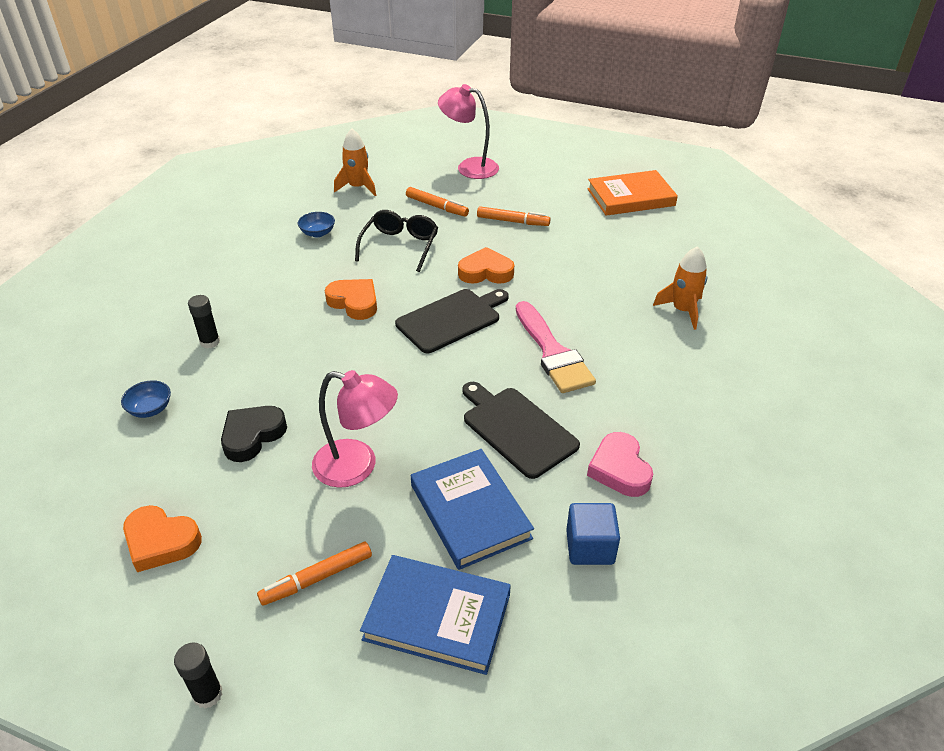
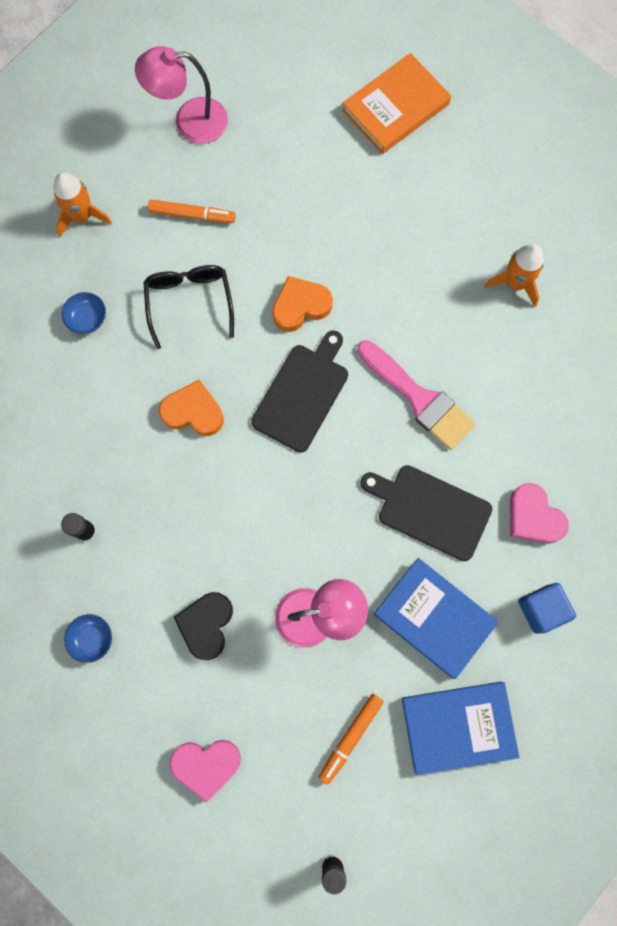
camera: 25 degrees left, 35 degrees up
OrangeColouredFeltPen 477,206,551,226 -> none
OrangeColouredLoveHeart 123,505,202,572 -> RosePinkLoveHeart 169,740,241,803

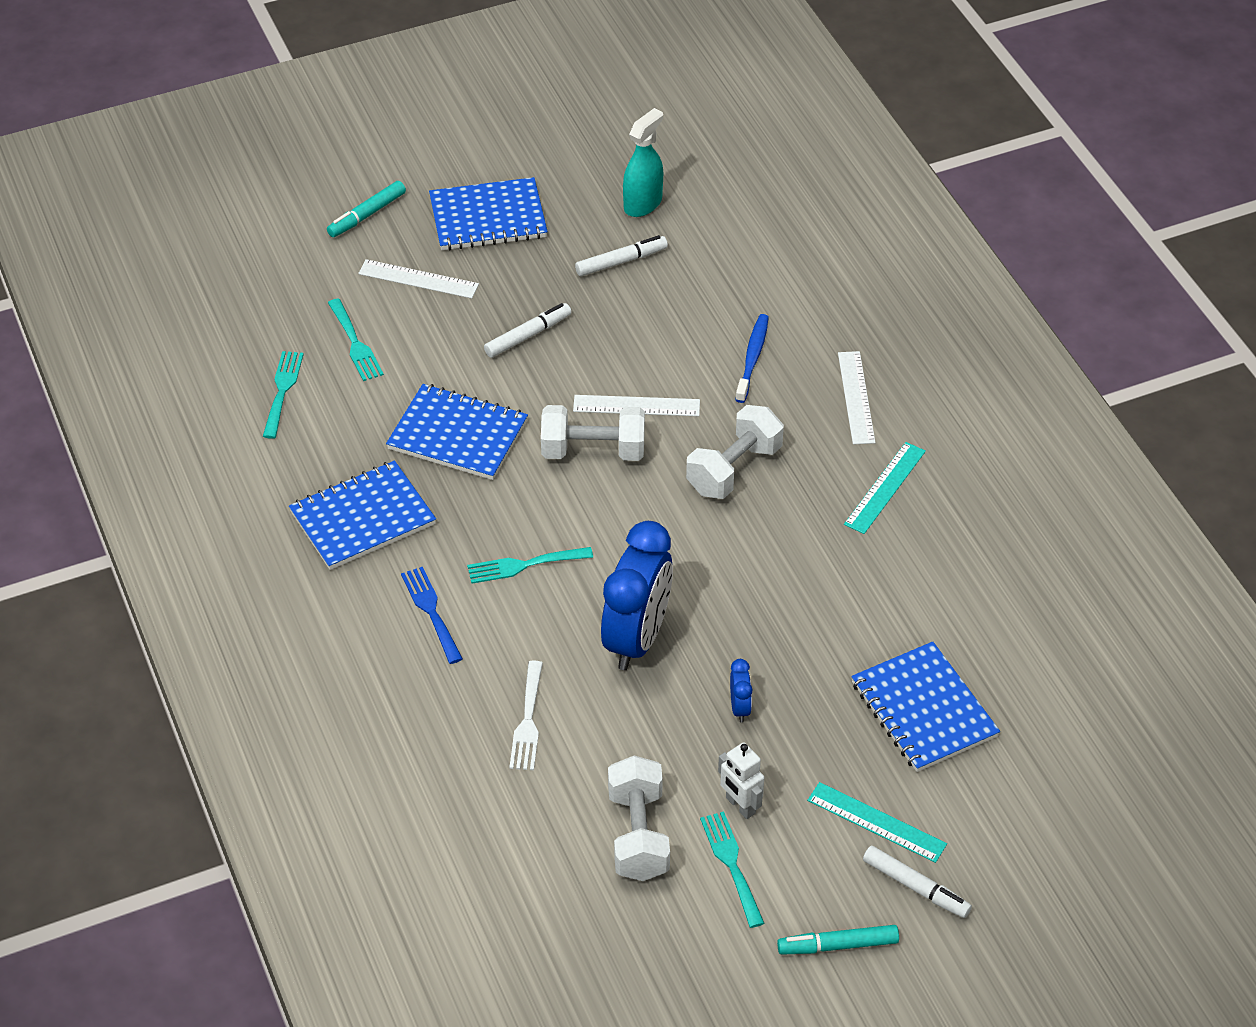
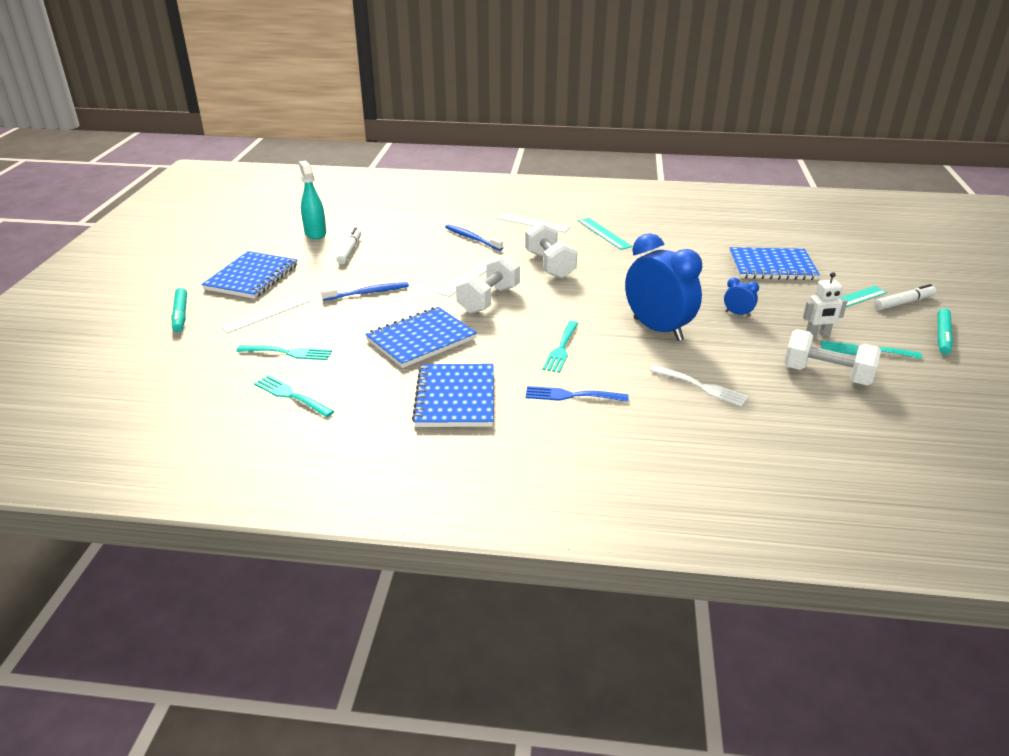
camera: 60 degrees left, 15 degrees down
WhiteFeltPen 484,303,571,358 -> BlueDentalBrush 321,282,409,301

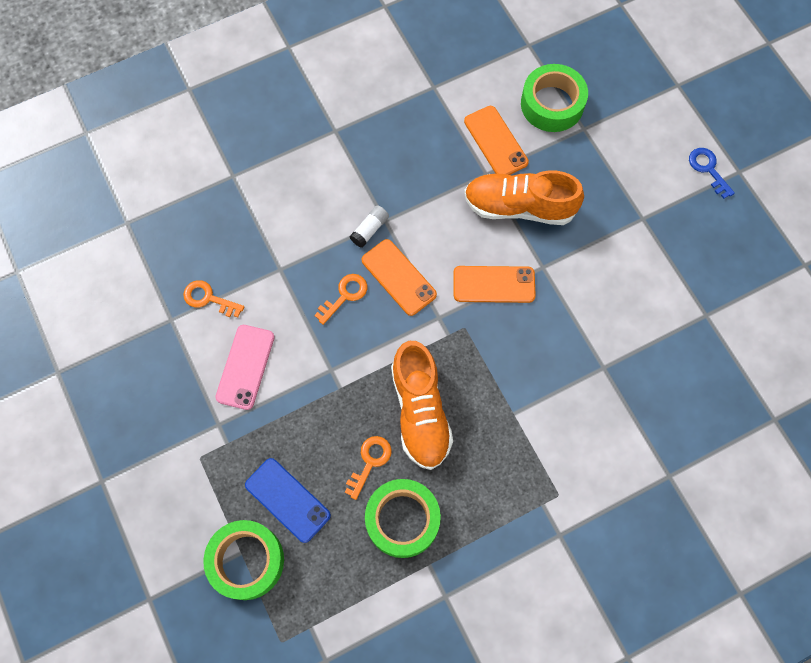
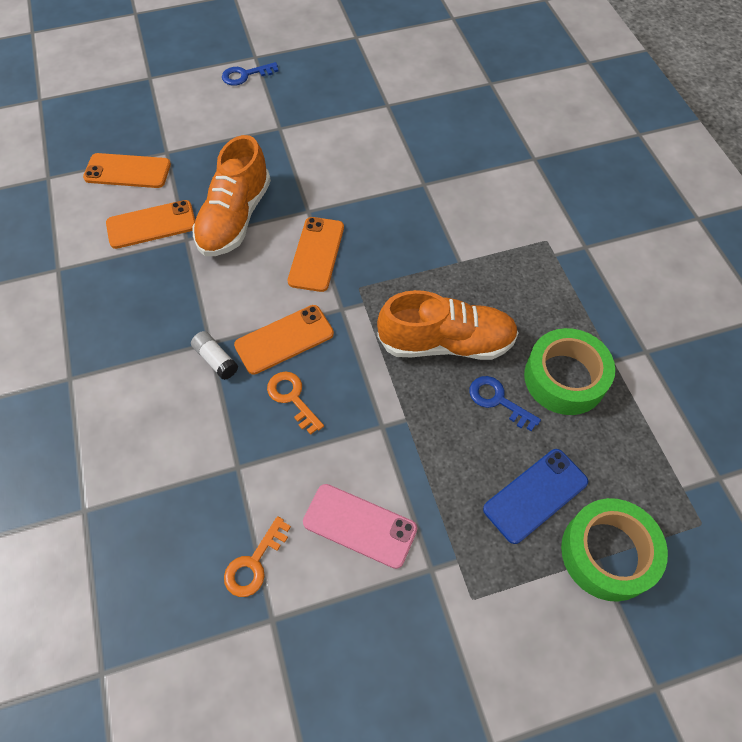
camera: 80 degrees left, 10 degrees down
EmeraldTape 521,64,588,132 -> OrangeColouredPhone 83,153,171,188
OrangeColouredLatchkey 345,436,392,500 -> BlueLatchkey 469,376,541,431

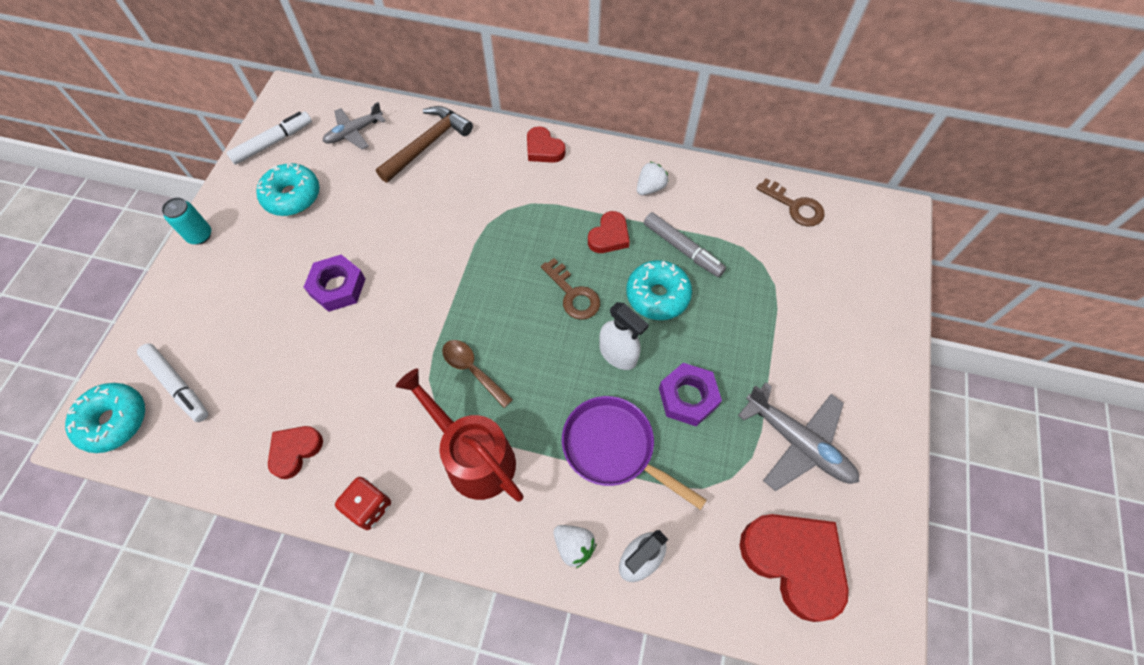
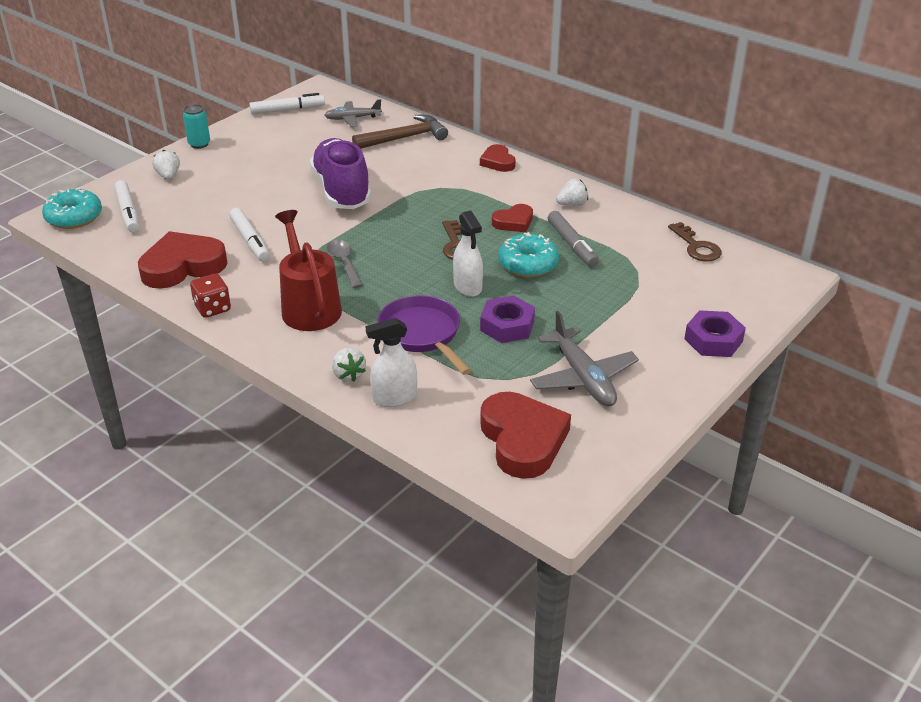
camera: 25 degrees right, 25 degrees down
TealGlazedDonut 256,163,320,216 -> none
none -> WhiteToyStrawberry 152,150,180,180
none -> WhiteFeltPen 229,208,270,261
none -> RoyalPurpleLaceUpShoe 310,138,371,209
RoyalPurpleNut 304,255,365,312 -> RoyalPurpleNut 684,310,746,357, shifted
BrownTablespoon 442,340,513,408 -> AshGreyTablespoon 327,239,363,288
RedLoveHeart 268,426,323,479 -> RedLoveHeart 138,231,227,289, x1.83

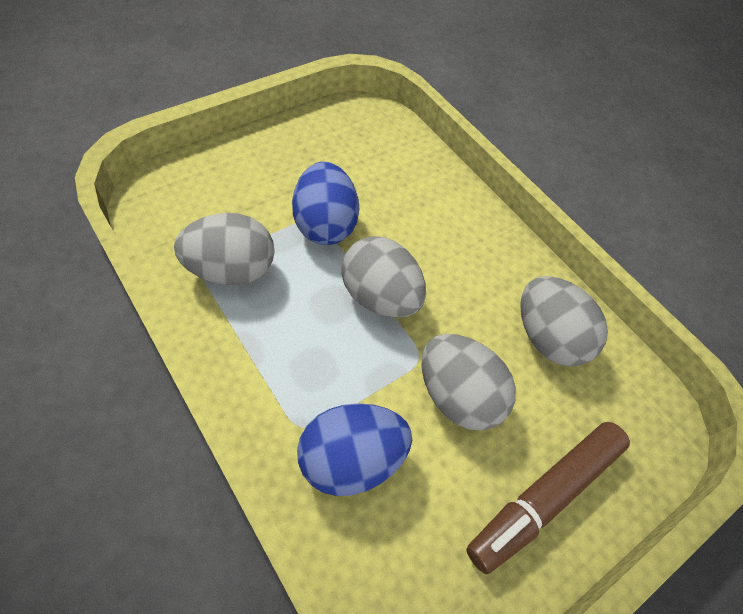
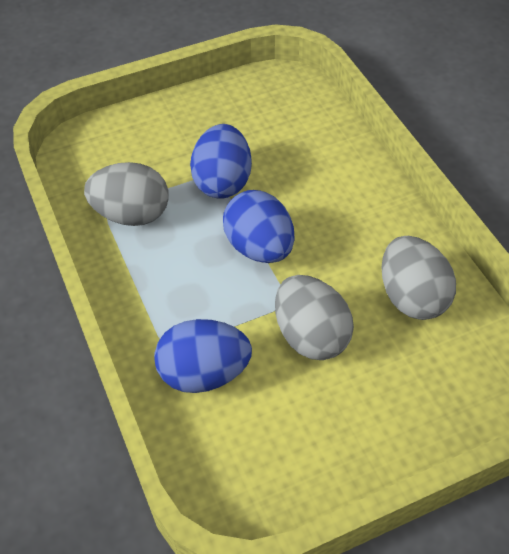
camera: 20 degrees right, 5 degrees down
BrownFeltPen 466,422,630,574 -> none
AshGreyEggShape 341,236,426,318 -> BlueEggShape 223,190,295,263

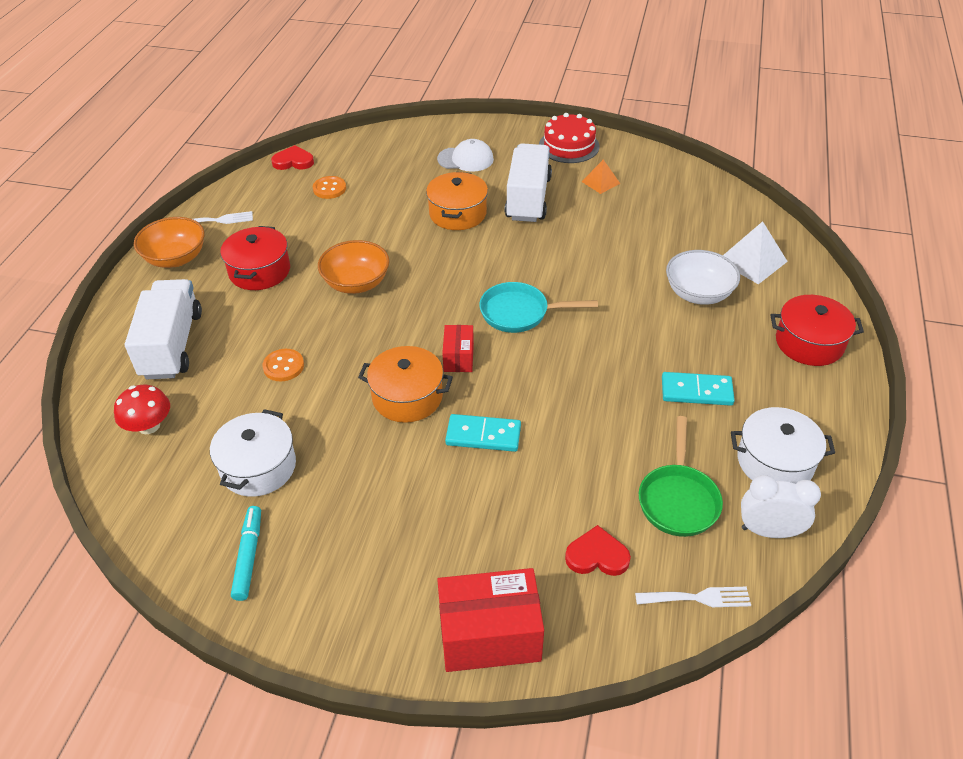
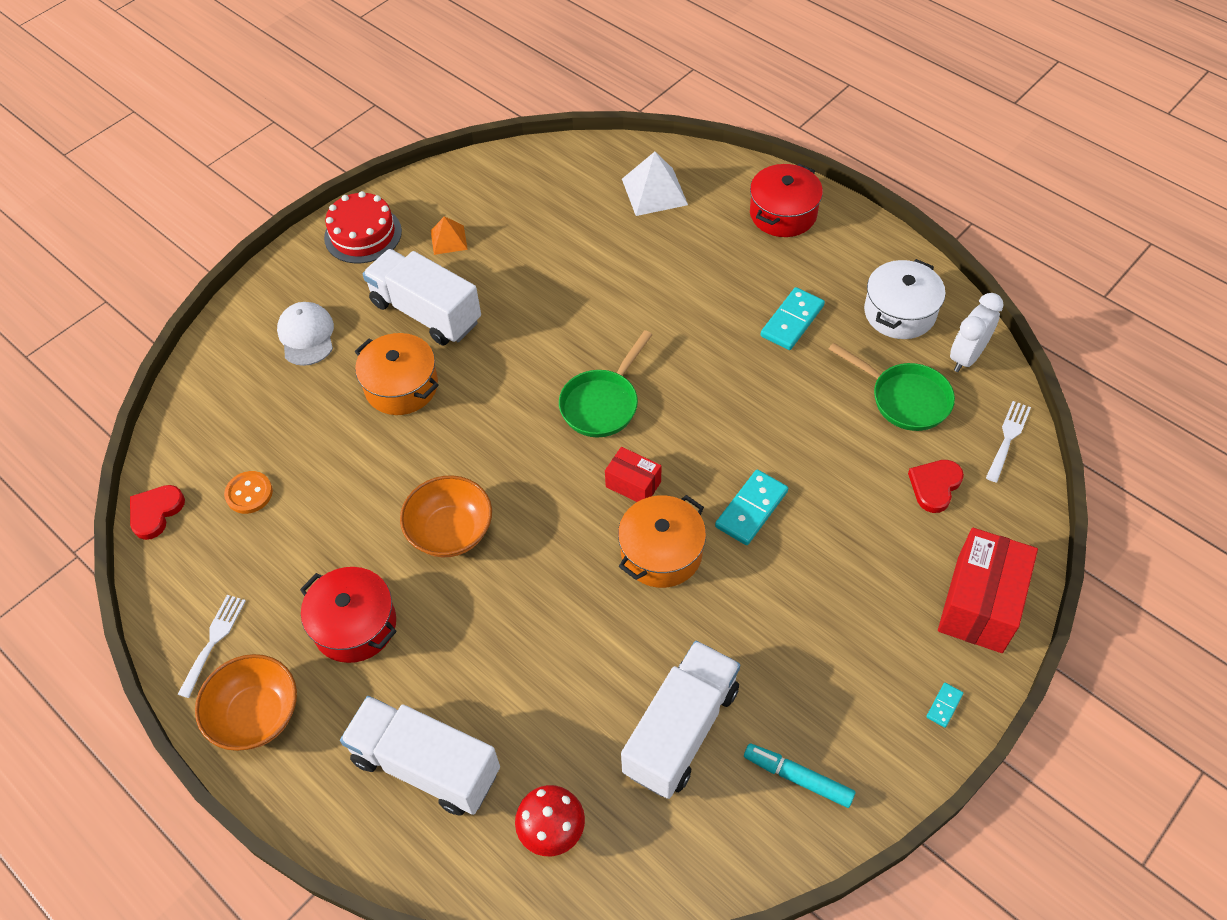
camera: 60 degrees left, 10 degrees up
OrangeColouredButton 262,349,304,381 -> none
WhiteDeepDish 666,250,740,305 -> none
none -> TealDominoTile 926,683,963,728
WhitePot 210,409,296,497 -> WhiteLorry 621,641,740,799
TealPan 479,282,598,333 -> EmeraldPan 559,330,652,437
WhitePeakedCap 437,139,494,172 -> WhitePeakedCap 277,302,334,366, 45 degrees counterclockwise

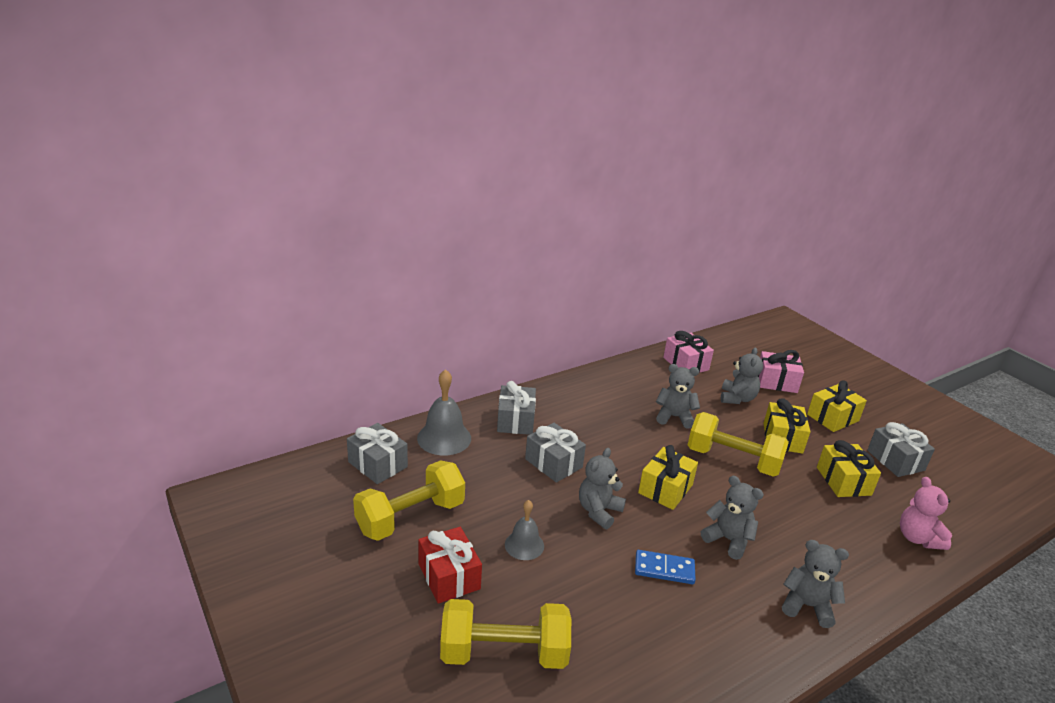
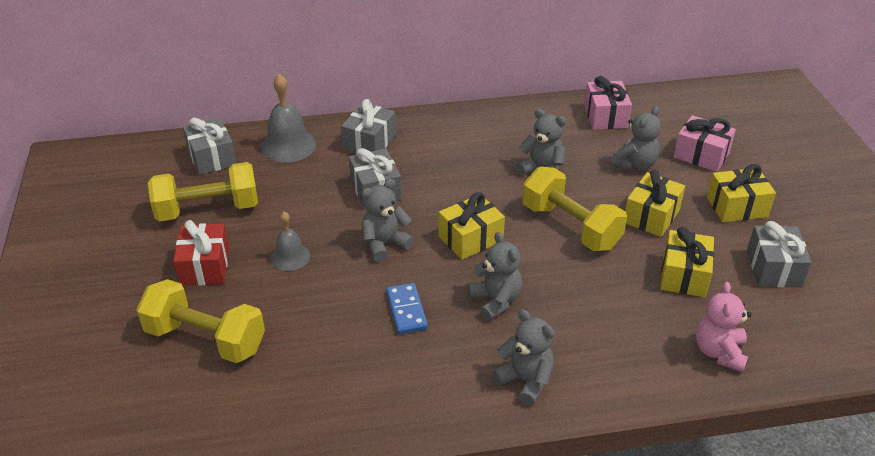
camera: 25 degrees right, 10 degrees up
BlueDominoTile 635,550,696,584 -> BlueDominoTile 386,283,428,334, 45 degrees clockwise

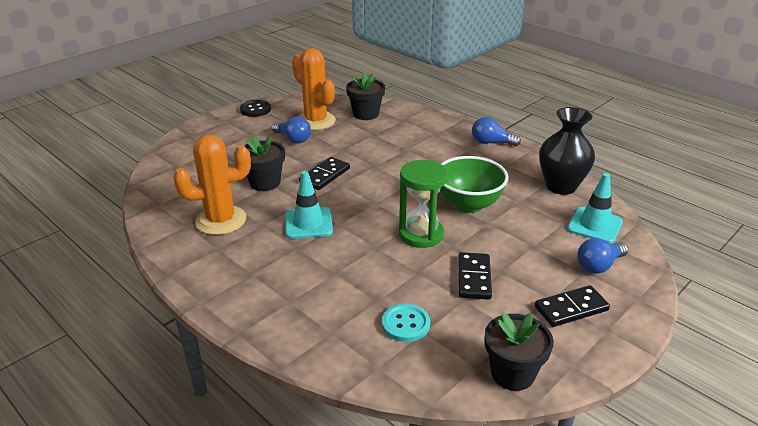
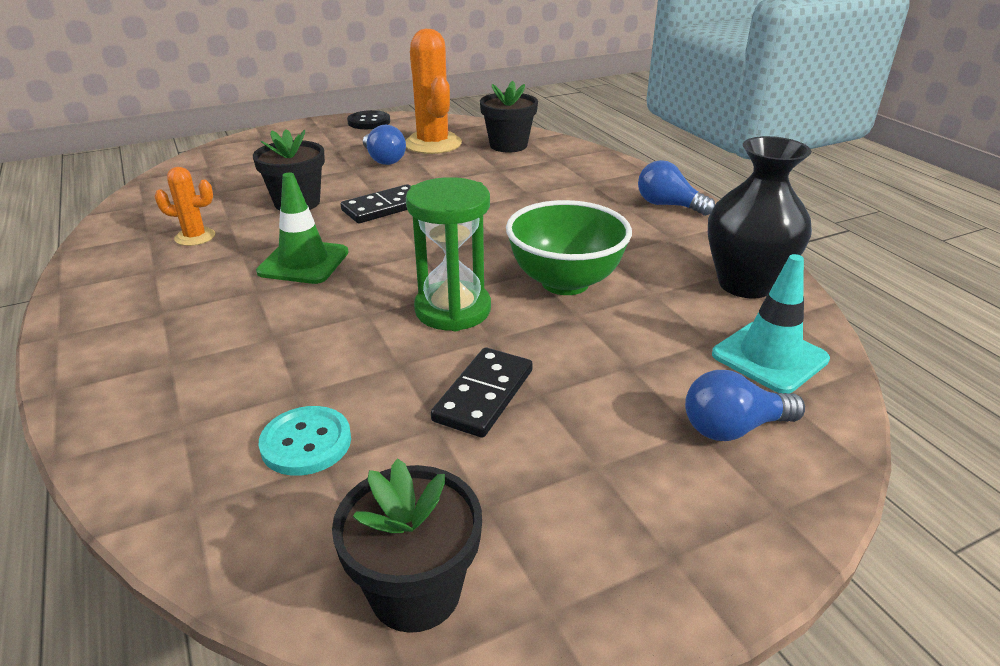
camera: 20 degrees right, 0 degrees up
EbonyDominoTile 535,285,610,327 -> none
TealTrafficCone 285,171,333,239 -> EmeraldTrafficCone 256,172,349,284
OrangeColouredPricklyPlant 173,135,251,235 -> OrangeColouredPricklyPlant 154,167,215,246, x0.52

